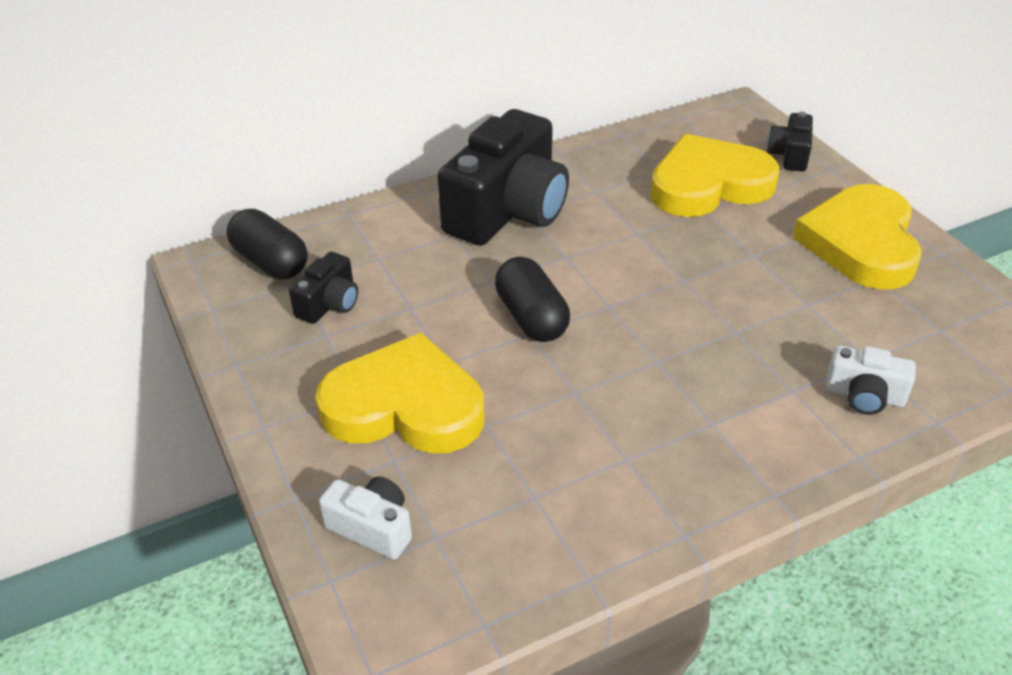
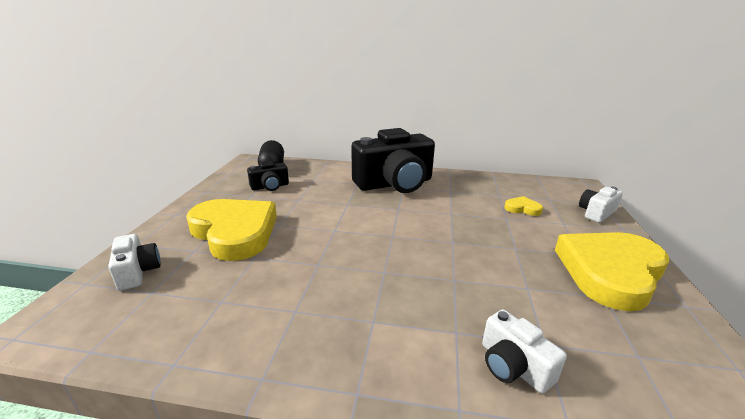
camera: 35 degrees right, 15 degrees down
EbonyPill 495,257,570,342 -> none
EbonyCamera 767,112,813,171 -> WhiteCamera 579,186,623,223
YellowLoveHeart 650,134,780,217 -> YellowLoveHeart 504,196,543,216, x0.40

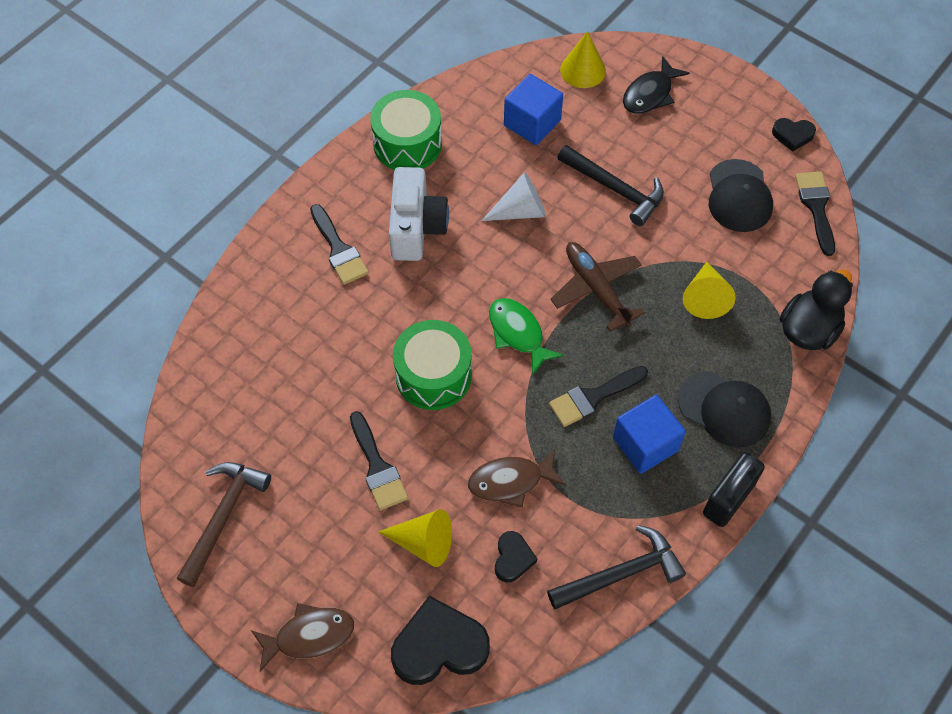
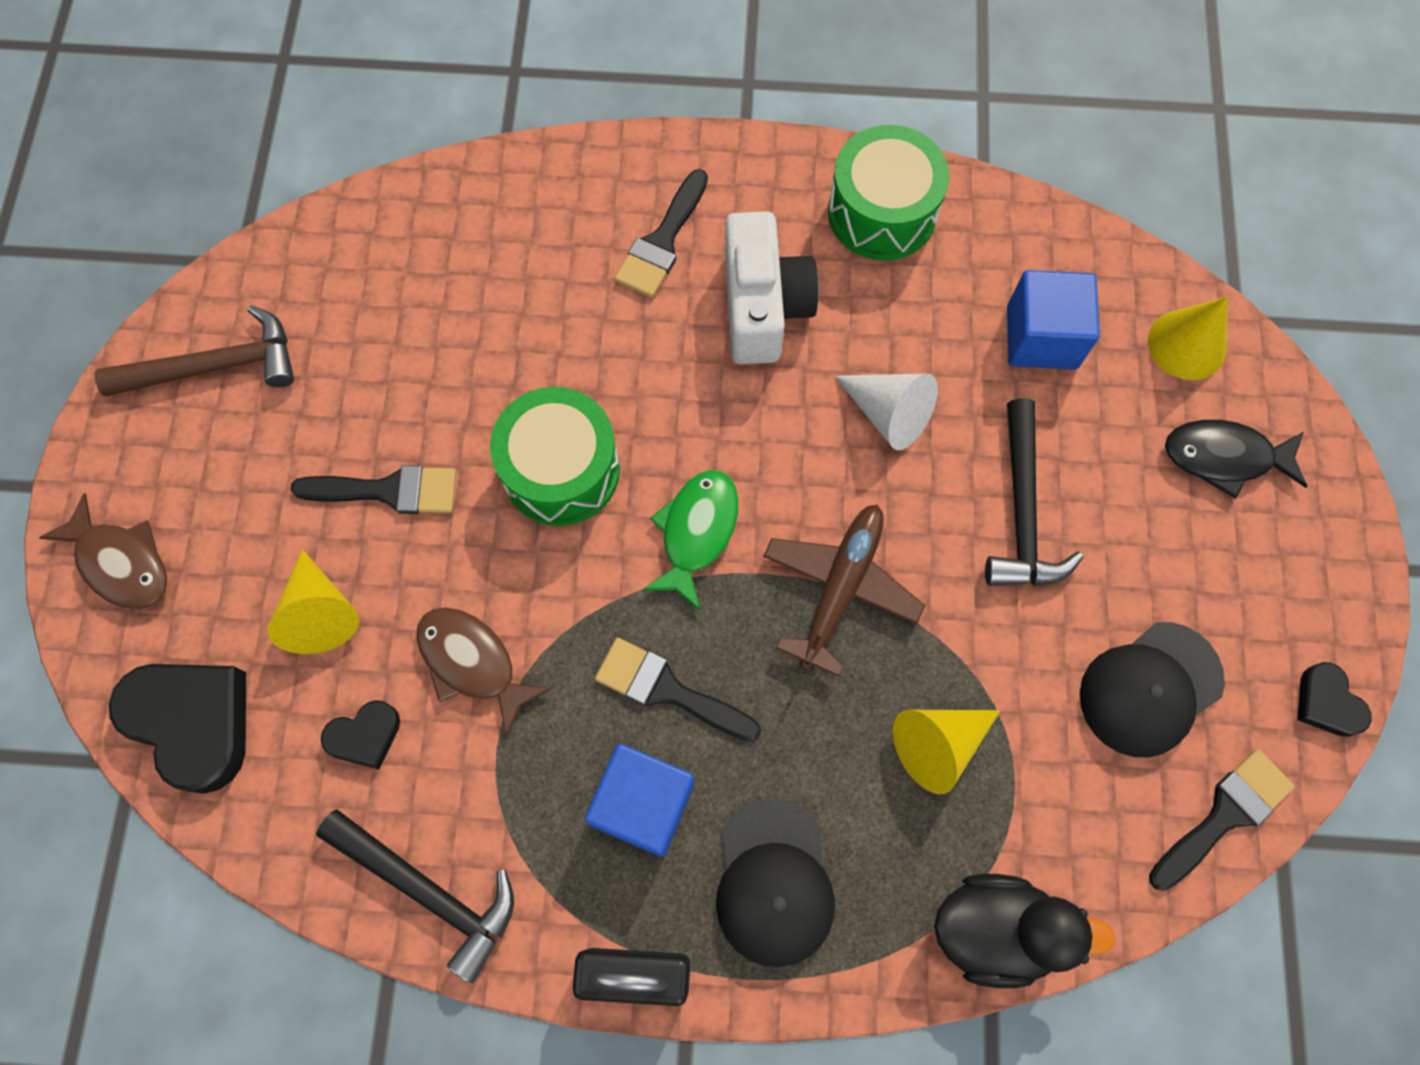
camera: 55 degrees right, 10 degrees up
EbonyPaintBrush 350,411,408,511 -> EbonyPaintBrush 291,465,456,514, 120 degrees counterclockwise
WhiteCamera 389,167,449,261 -> WhiteCamera 725,211,819,364, 60 degrees counterclockwise

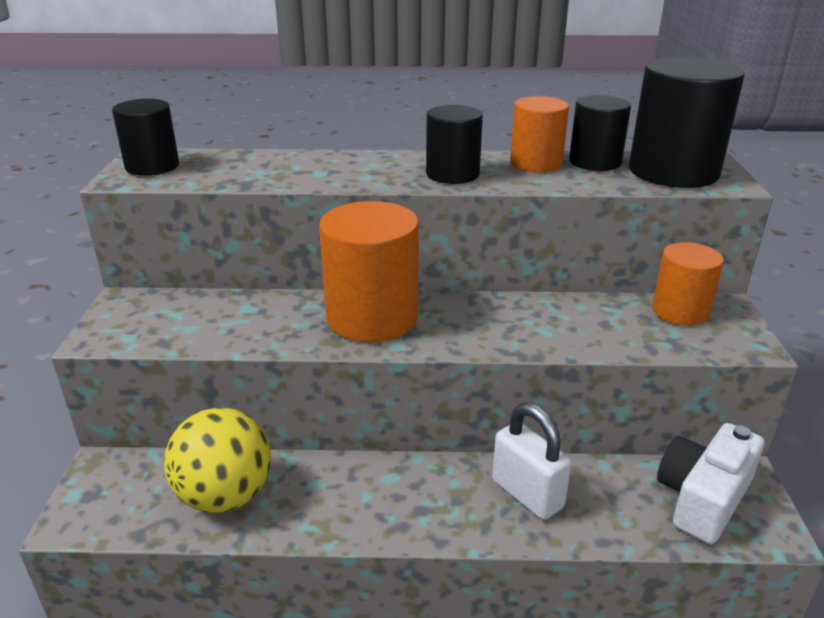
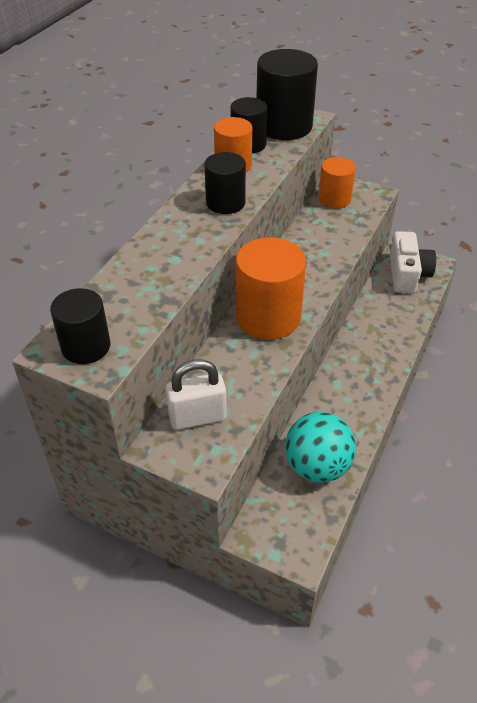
camera: 65 degrees left, 15 degrees up
WhiteLock 492,403,572,520 -> WhiteLock 165,359,227,430, shifted
YellowSphere 164,407,271,513 -> TealSphere 285,412,356,483
WhiteCamera 657,423,764,544 -> WhiteCamera 390,231,436,293, 150 degrees counterclockwise

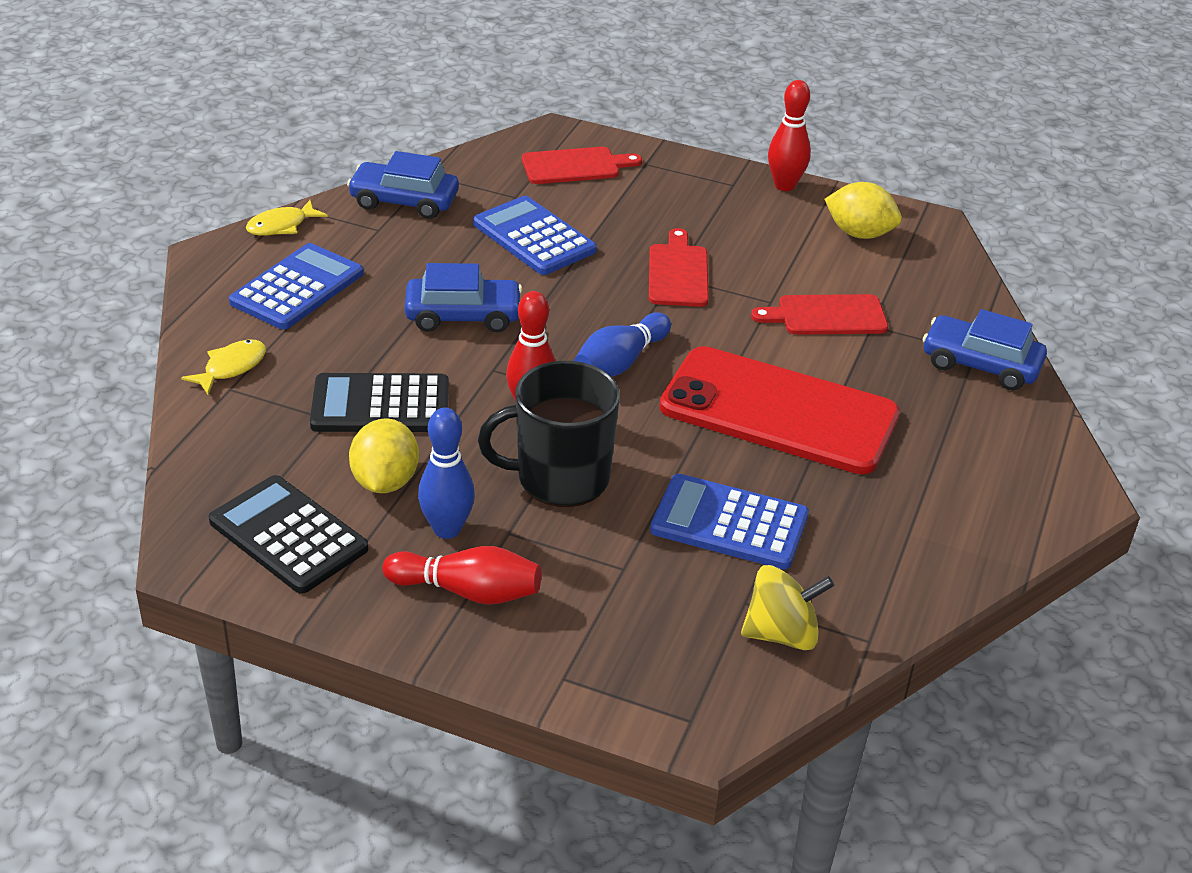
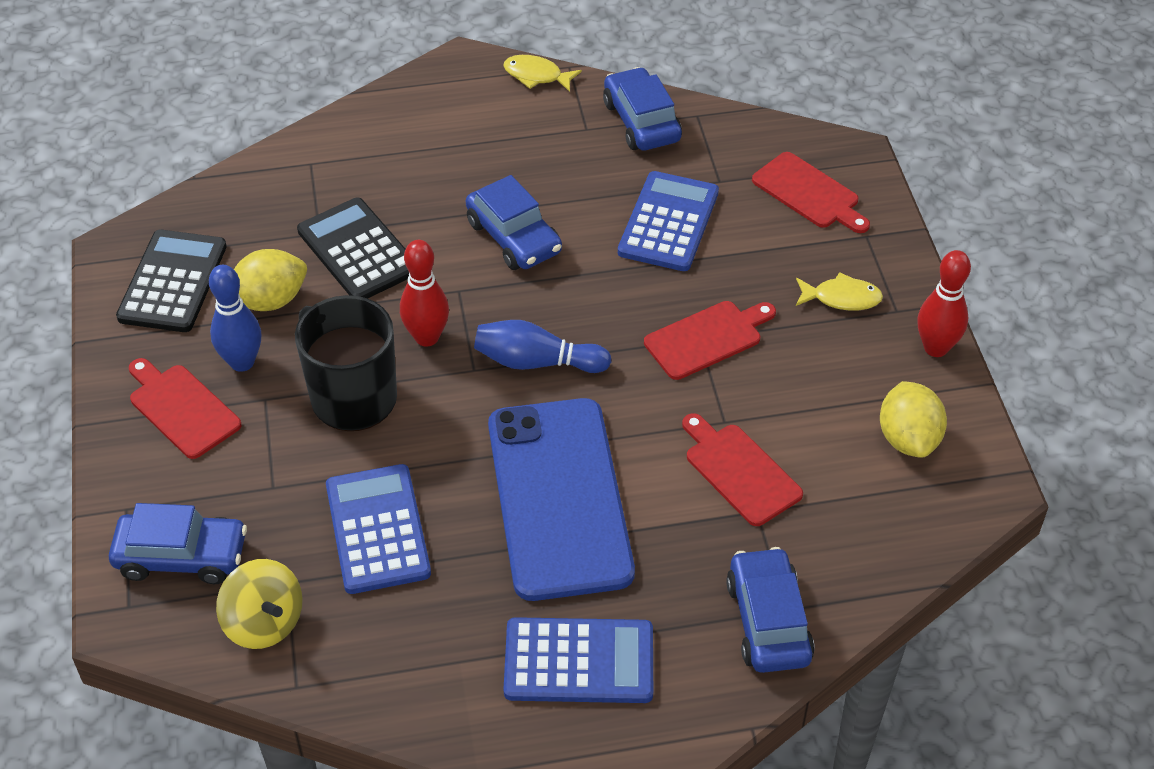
camera: 60 degrees right, 10 degrees up
none -> BlueCar 109,503,247,584
YellowToyFish 181,340,266,395 -> YellowToyFish 796,272,883,310, shifted
BlueAddingMachine 229,243,363,330 -> BlueAddingMachine 504,617,653,703, shifted
RedSkittle 382,546,541,605 -> RedBreadBoard 129,358,241,459
RedPhone 659,346,900,474 -> BluePhone 488,398,635,601

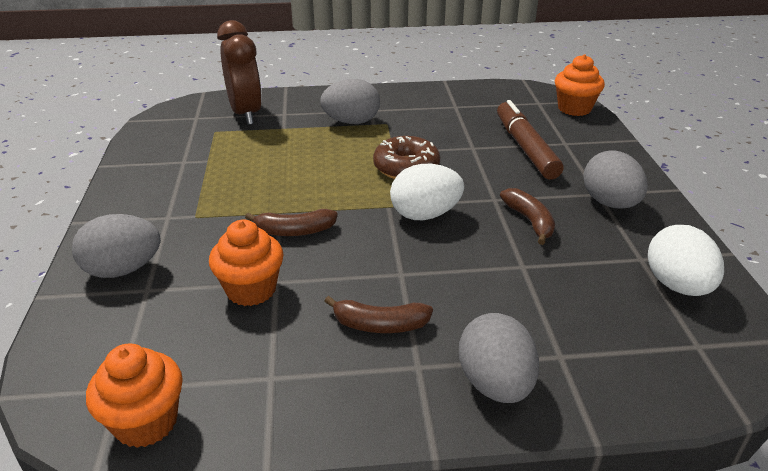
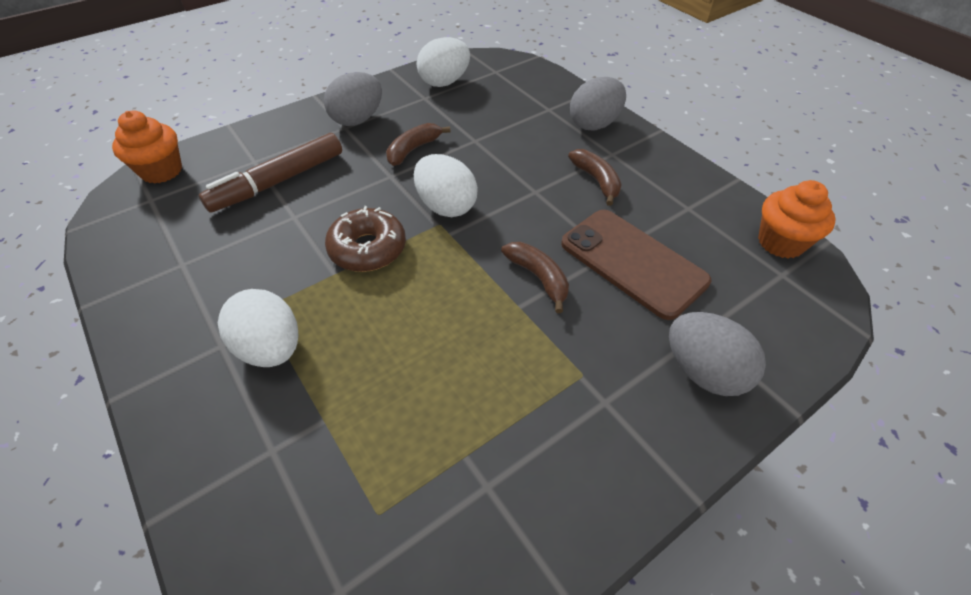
camera: 120 degrees left, 15 degrees up
BrownClock 217,20,262,125 -> none
OrangeColouredMuffin 209,220,284,306 -> BrownPhone 561,210,711,320
AshGreyEggShape 320,79,380,124 -> WhiteEggShape 218,289,299,367

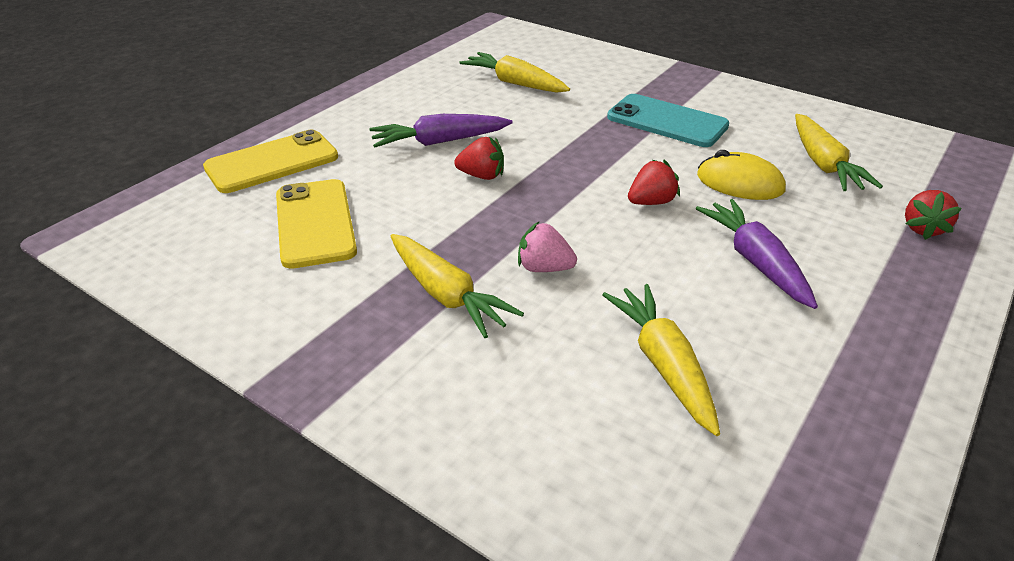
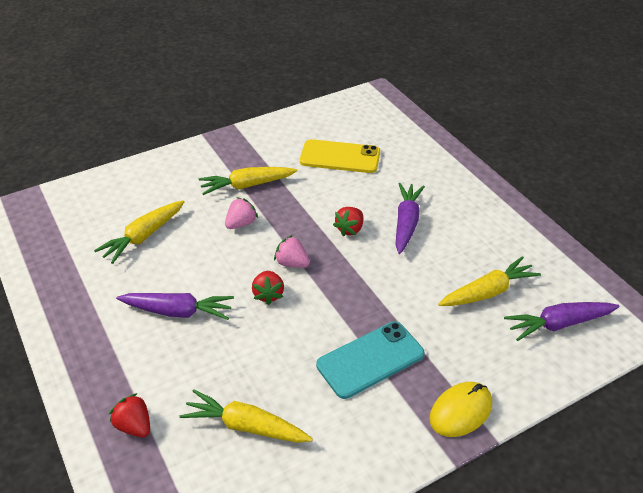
camera: 115 degrees right, 5 degrees up
YellowPhone 203,130,338,193 -> none
none -> RosePinkToyStrawberry 274,235,310,268
none -> RoyalPurpleCarrot 504,302,620,341
YellowMouse 697,150,786,200 -> YellowMouse 429,382,492,437, shifted
YellowCarrot 602,284,720,436 -> YellowCarrot 94,200,185,264, 120 degrees clockwise

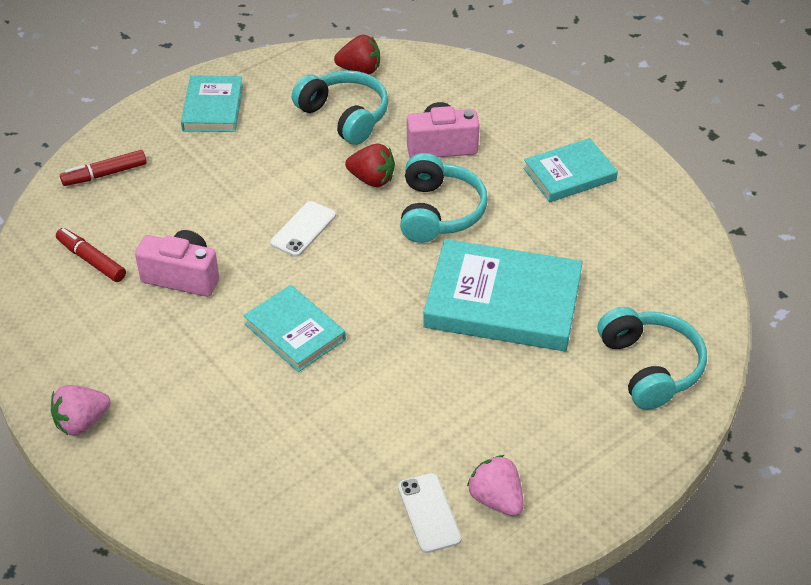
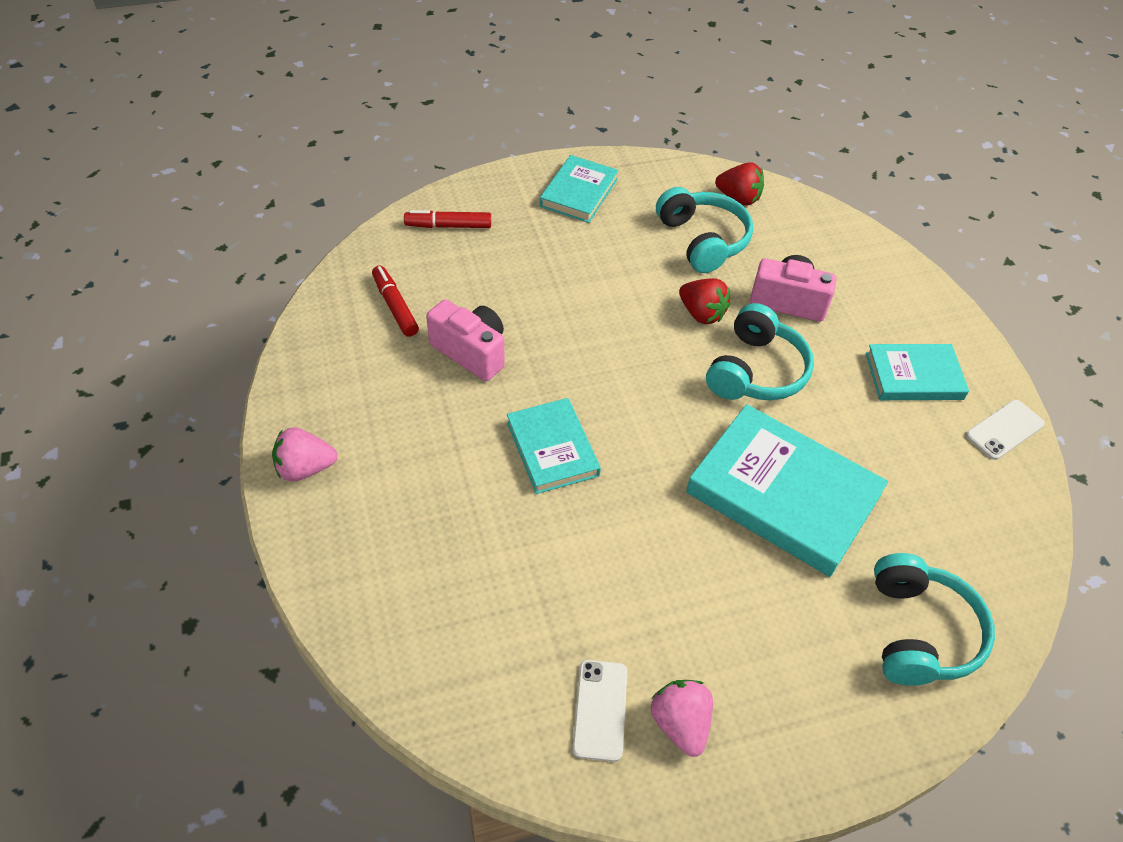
camera: 20 degrees right, 5 degrees up
WhitePhone 270,201,336,257 -> WhitePhone 966,400,1045,460, shifted

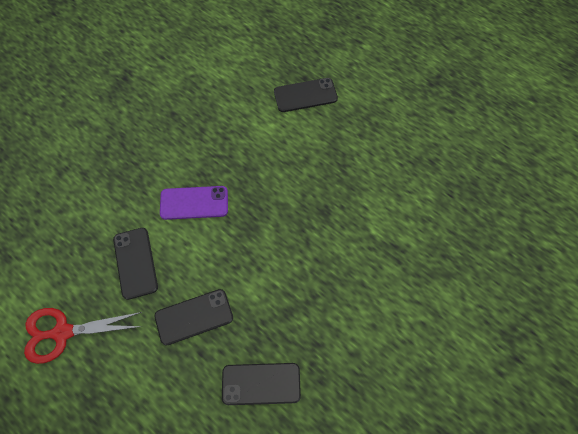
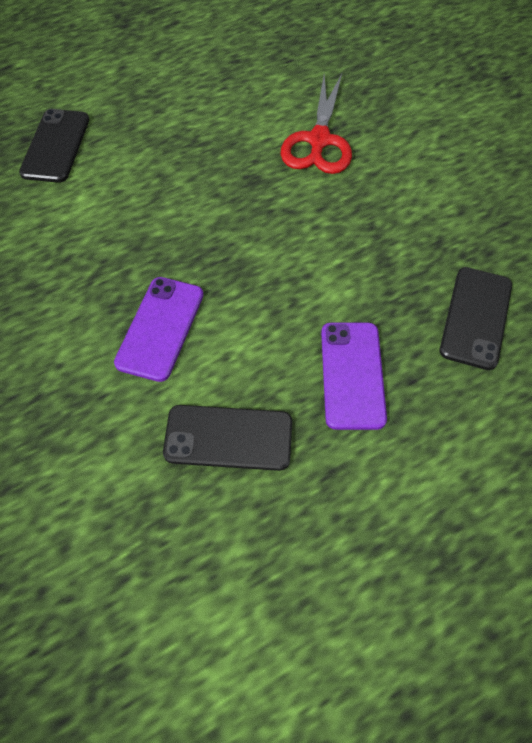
camera: 70 degrees left, 5 degrees down
RedScissors 24,308,142,364 -> RedScissors 281,74,352,174, shifted
EbonyPhone 154,289,233,346 -> RoyalPurplePhone 321,323,387,430

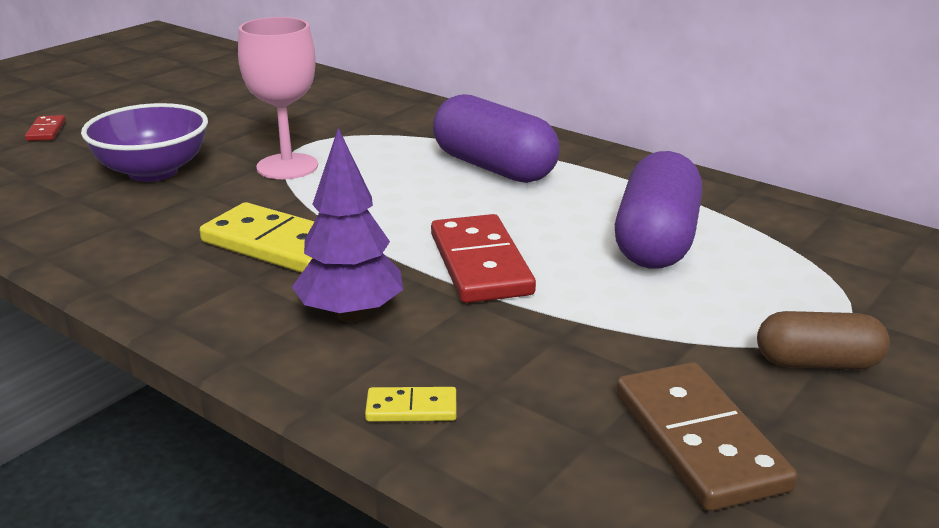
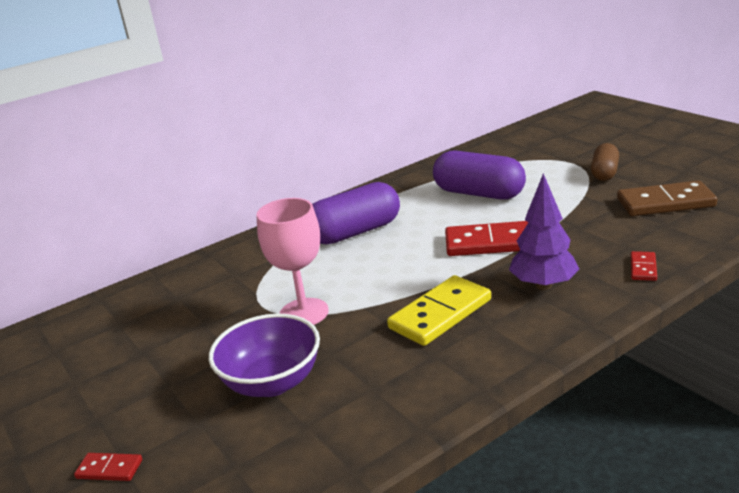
camera: 70 degrees left, 0 degrees up
YellowDominoTile 365,387,456,422 -> RedDominoTile 631,251,657,281

